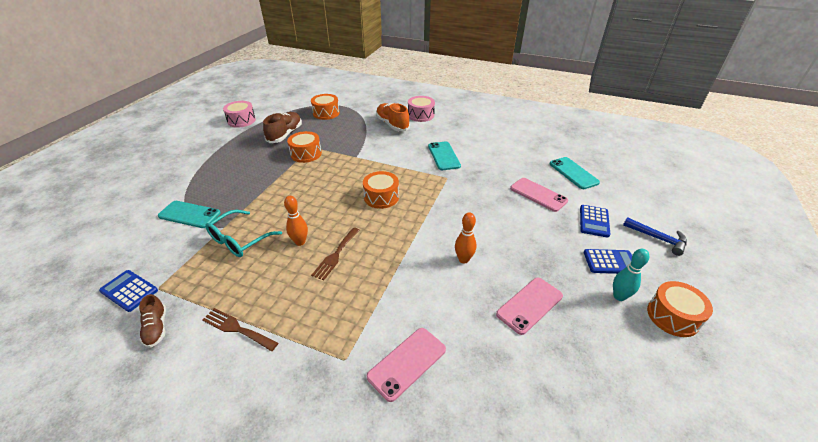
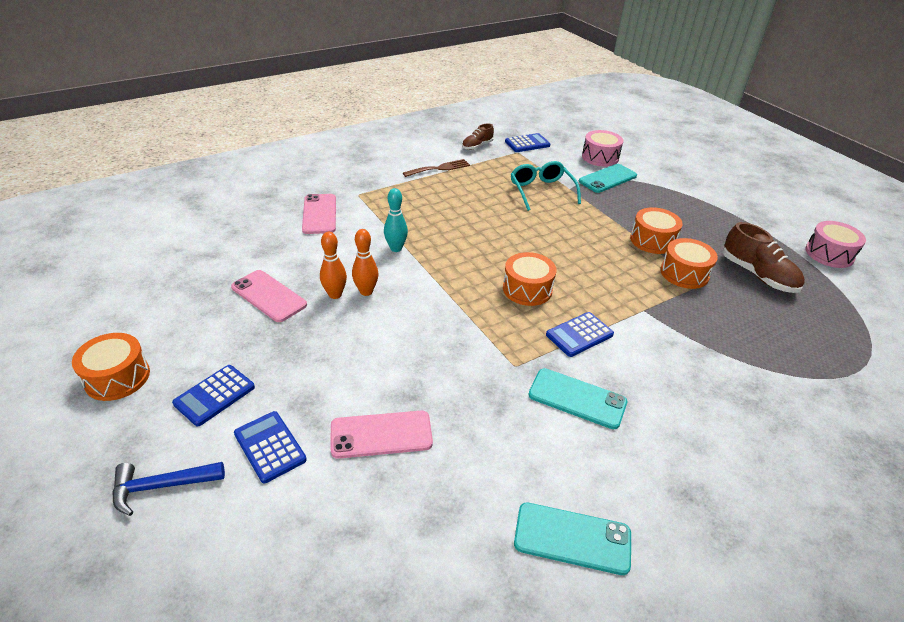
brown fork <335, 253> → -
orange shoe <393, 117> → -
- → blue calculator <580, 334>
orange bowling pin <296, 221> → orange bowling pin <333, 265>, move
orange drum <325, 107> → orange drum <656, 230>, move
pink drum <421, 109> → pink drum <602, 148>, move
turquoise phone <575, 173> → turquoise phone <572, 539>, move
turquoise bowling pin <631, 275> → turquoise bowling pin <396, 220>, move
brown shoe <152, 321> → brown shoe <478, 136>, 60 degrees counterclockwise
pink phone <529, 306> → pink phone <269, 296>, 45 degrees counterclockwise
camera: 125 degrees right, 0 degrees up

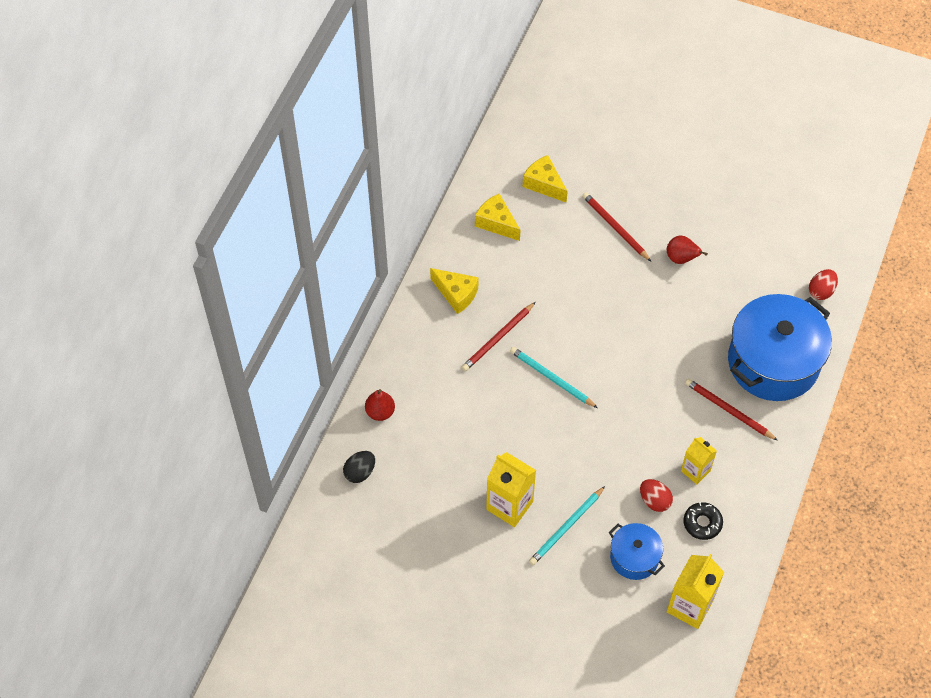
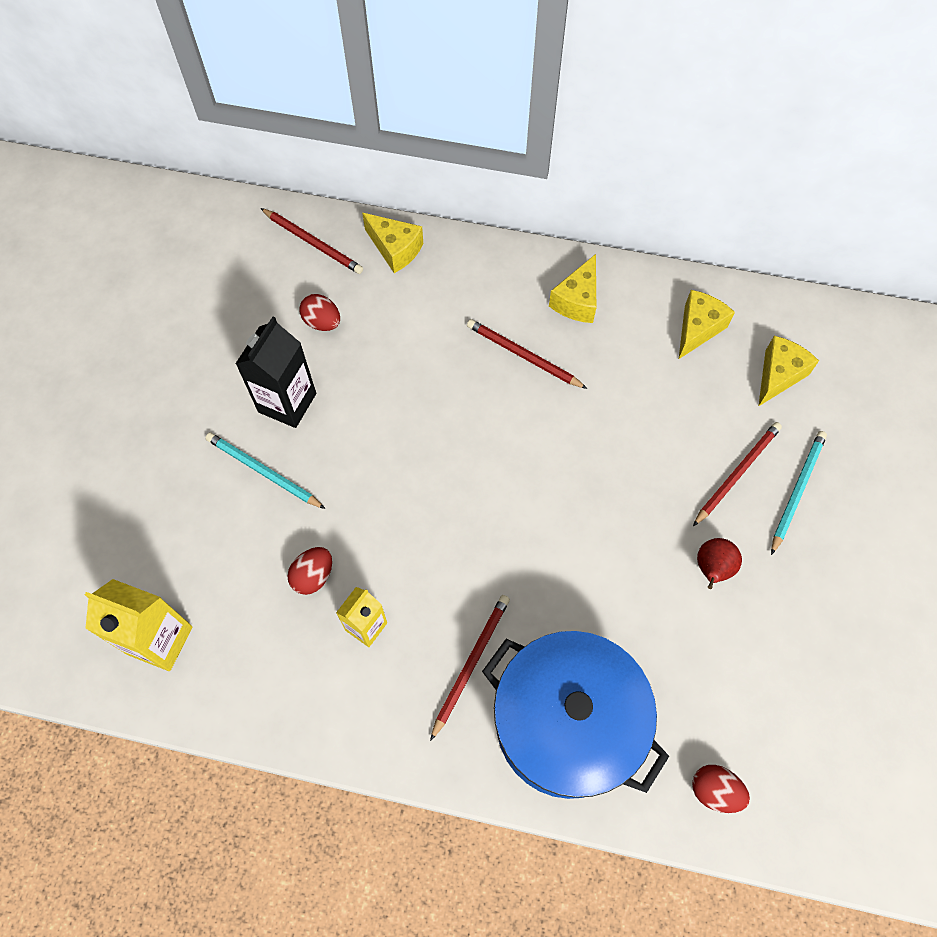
blue pot <637, 551> → -
black donut <703, 521> → -
- → red egg <320, 312>
turquoise pencil <554, 377> → turquoise pencil <799, 493>, move
black egg <359, 467> → red pencil <311, 241>
red pear <380, 405> → yellow cheese <392, 243>
yellow carton <511, 489> → black carton <276, 372>
camera: 80 degrees right, 5 degrees up

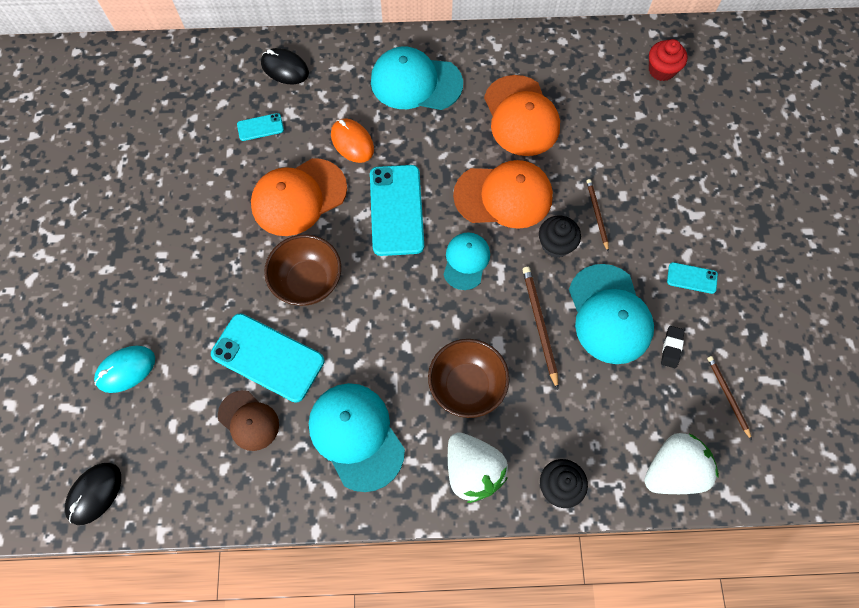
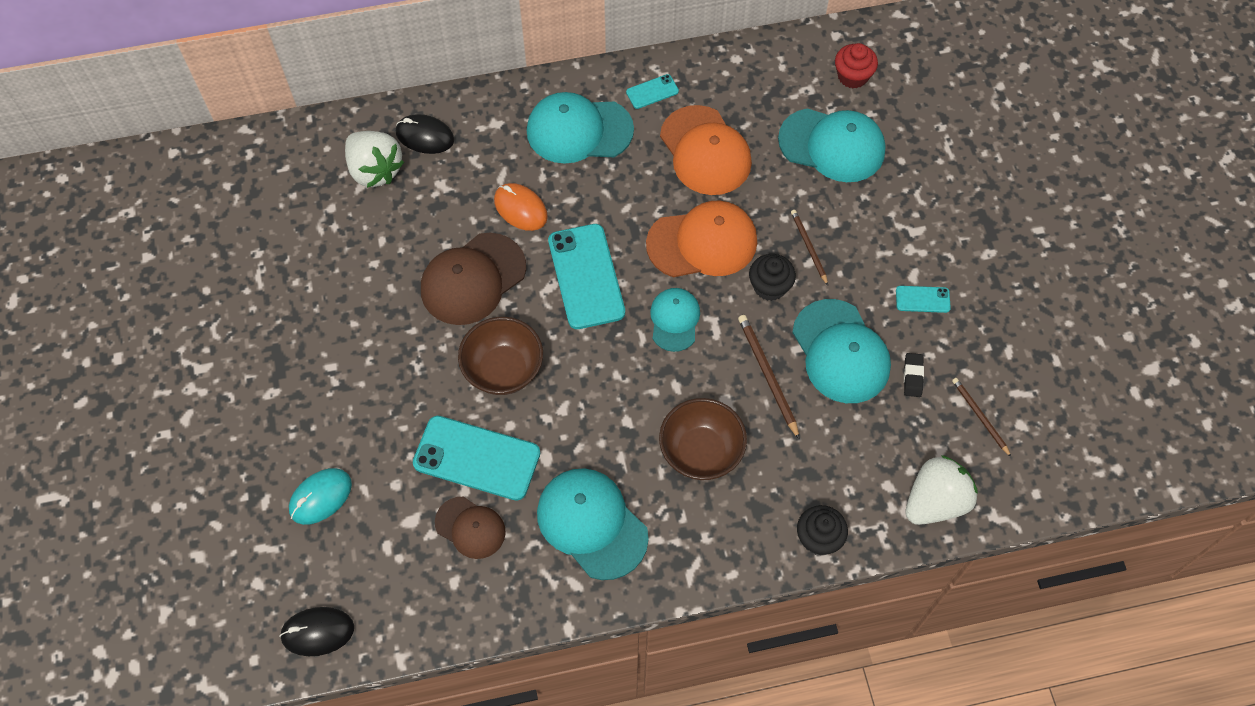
- → turquoise cap <832, 145>
turquoise phone <260, 127> → turquoise phone <652, 91>, move
white strawberry <478, 467> → white strawberry <374, 159>, move
orange cap <299, 197> → brown cap <473, 279>
black mouse <93, 494> → black mouse <316, 631>, 60 degrees clockwise
camera: 10 degrees left, 5 degrees down

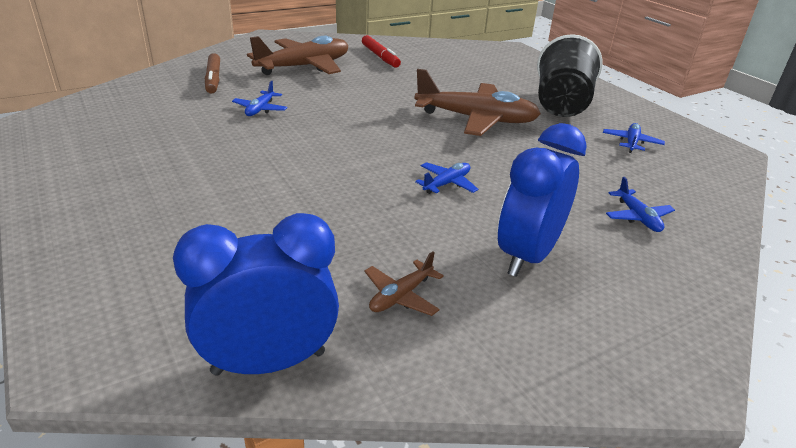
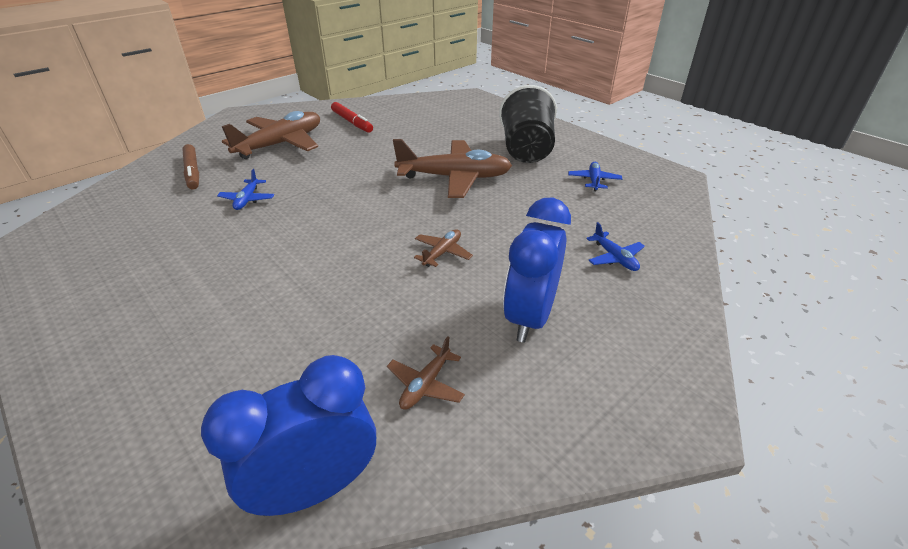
blue plane <447, 178> → brown plane <443, 248>
camera: 10 degrees left, 5 degrees up

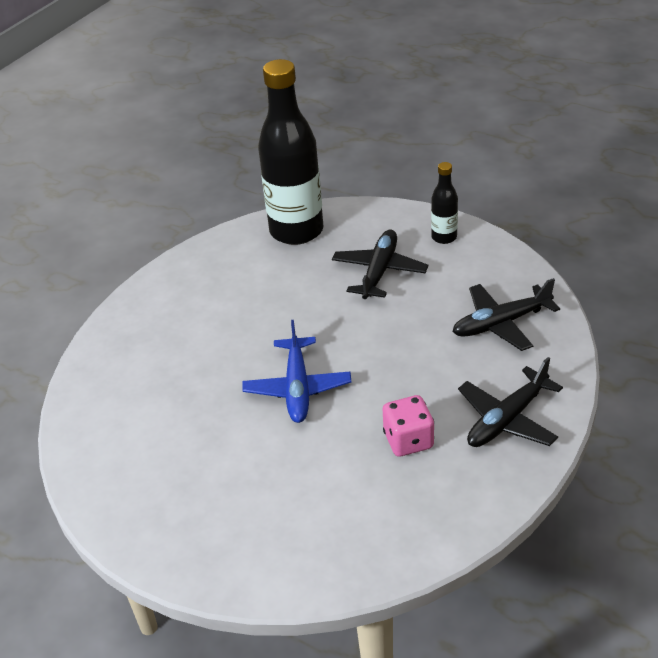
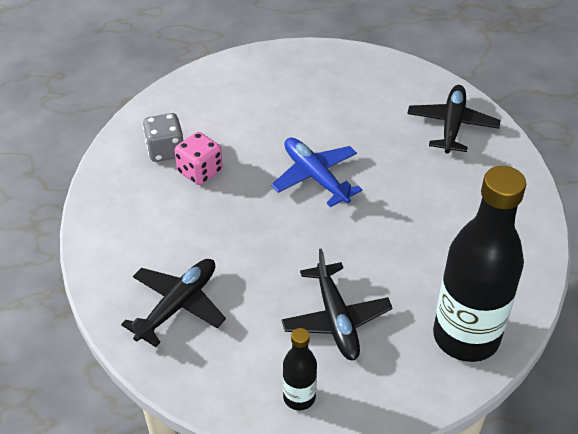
- → grey dice <163, 137>
black plane <510, 402> → black plane <453, 119>, move
camera: 145 degrees right, 5 degrees up

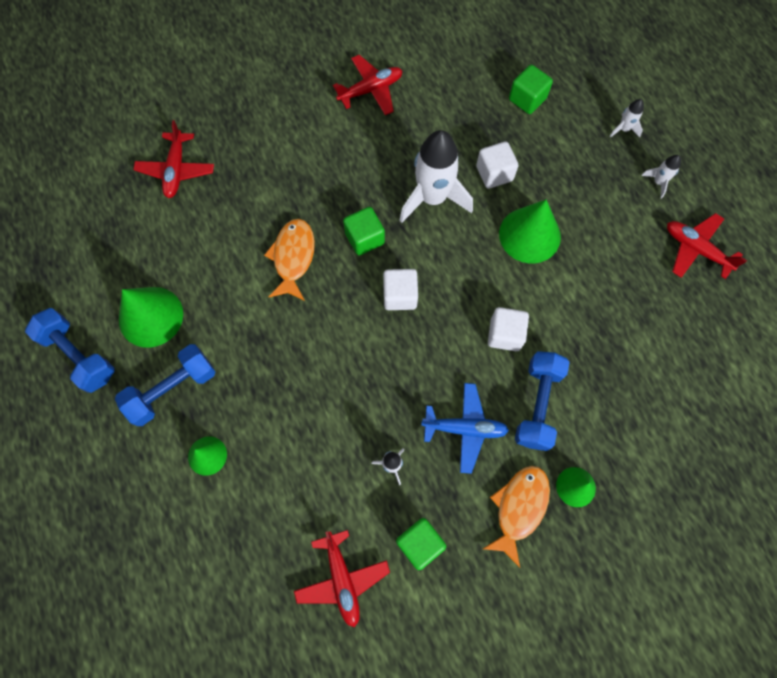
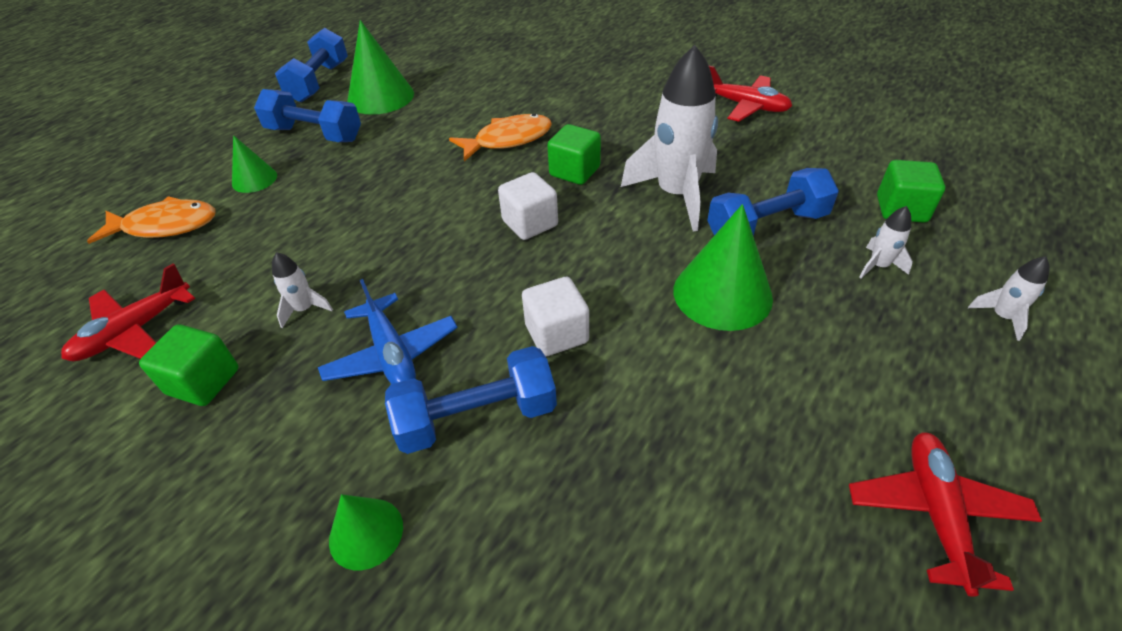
red plane <173, 159> → -
orange fish <516, 517> → orange fish <151, 220>, move
white rocket <661, 176> → white rocket <886, 242>, move
white cube <497, 165> → blue dumbbell <773, 202>
camera: 60 degrees right, 25 degrees down

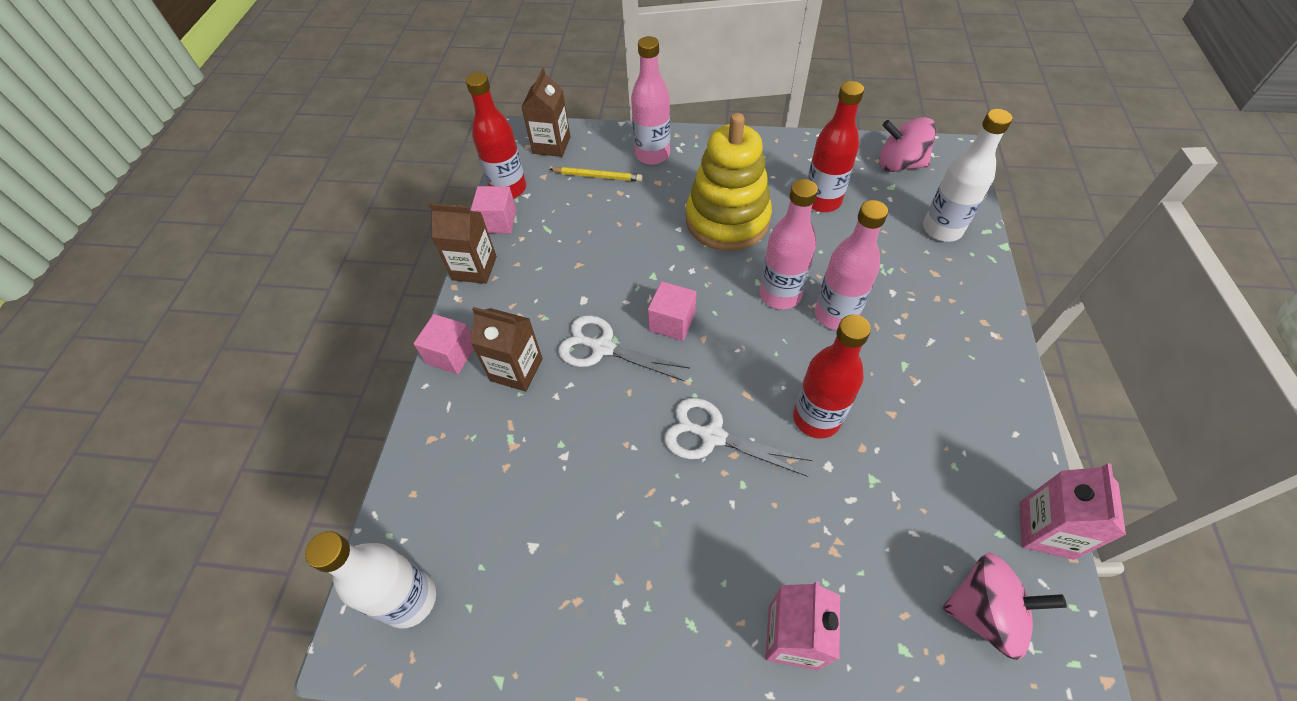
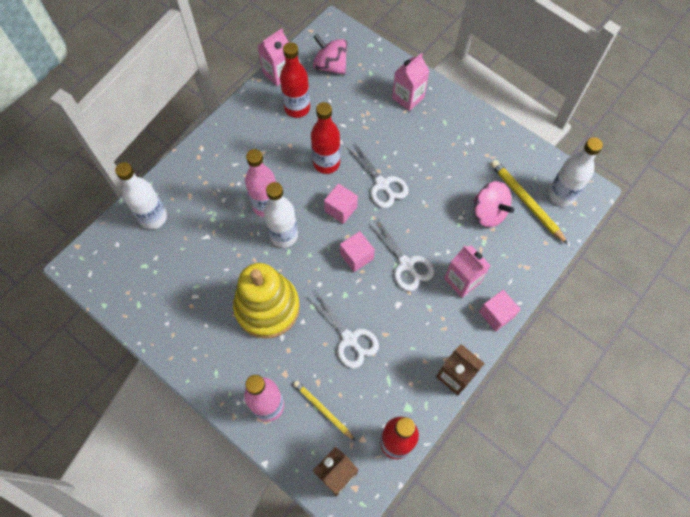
- → white scissors <343, 329>
- → yellow pencil <529, 202>
pink cube <494, 210> → pink cube <341, 204>, move
red bottle <835, 146> → red bottle <295, 80>, move
pink spinning top <907, 144> → pink spinning top <494, 204>, move
brown carton <506, 349> → pink carton <467, 271>
pink bottle <788, 244> → white bottle <281, 215>
camera: 150 degrees left, 10 degrees up

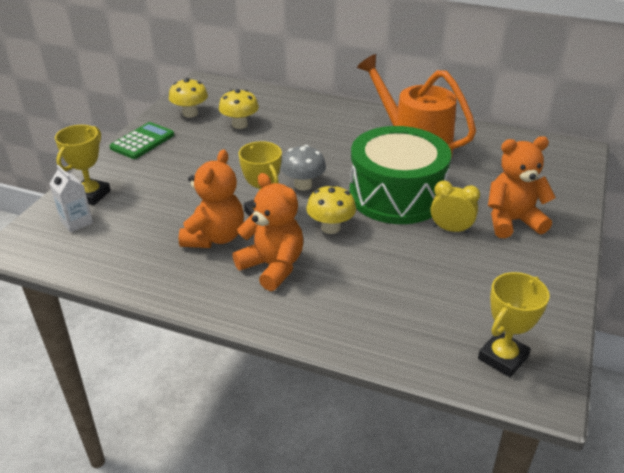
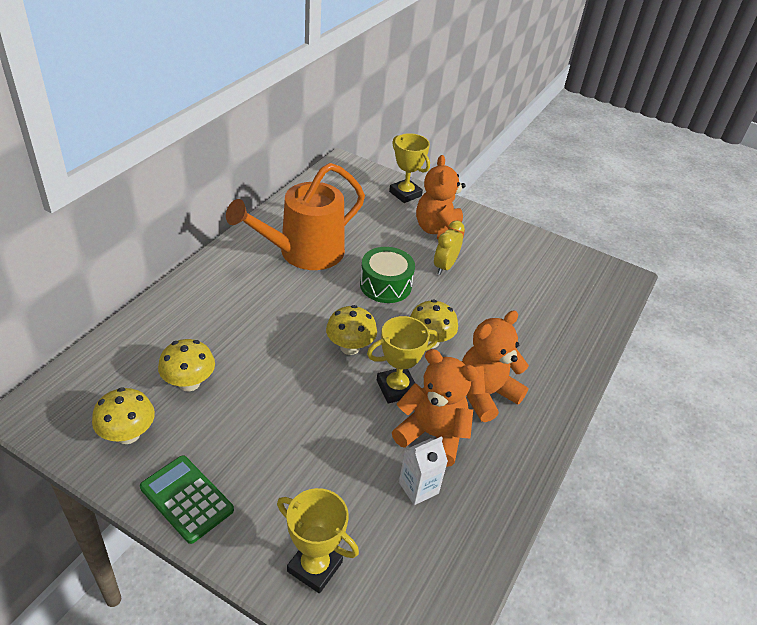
white carton <71, 198> → white carton <423, 470>, move
yellow trophy <514, 325> → yellow trophy <409, 168>, move
grey mushroom <303, 168> → yellow mushroom <351, 330>
green drum <401, 175> → green drum <387, 275>, x0.55
camera: 85 degrees left, 5 degrees up

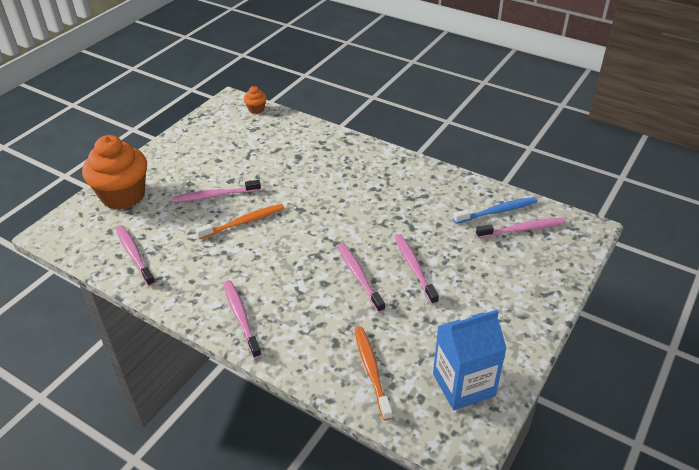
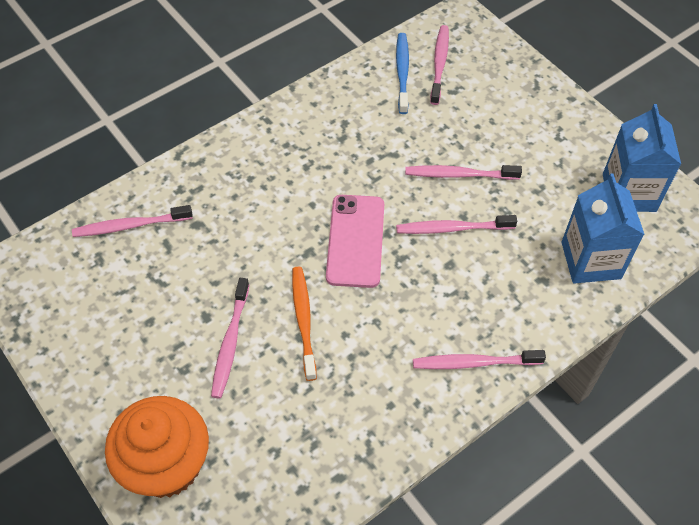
orange cupcake <255, 100> → -
- → pink phone <355, 241>
pink toothbrush <135, 255> → pink toothbrush <132, 221>, move
orange toothbrush <373, 373> → blue carton <603, 228>
camera: 70 degrees left, 15 degrees up

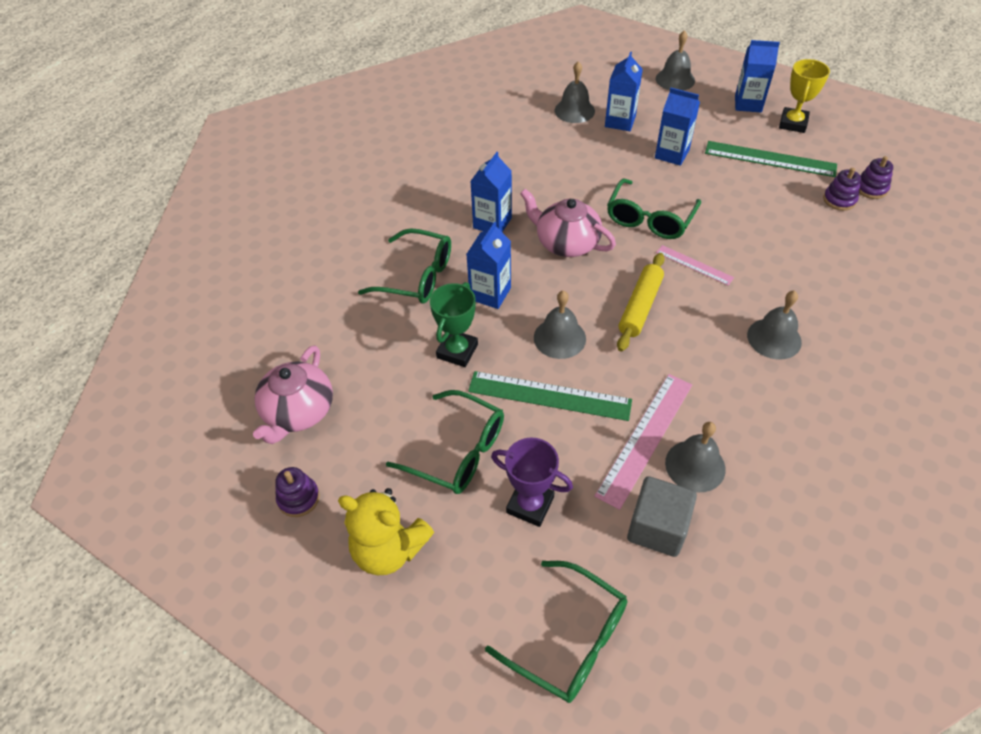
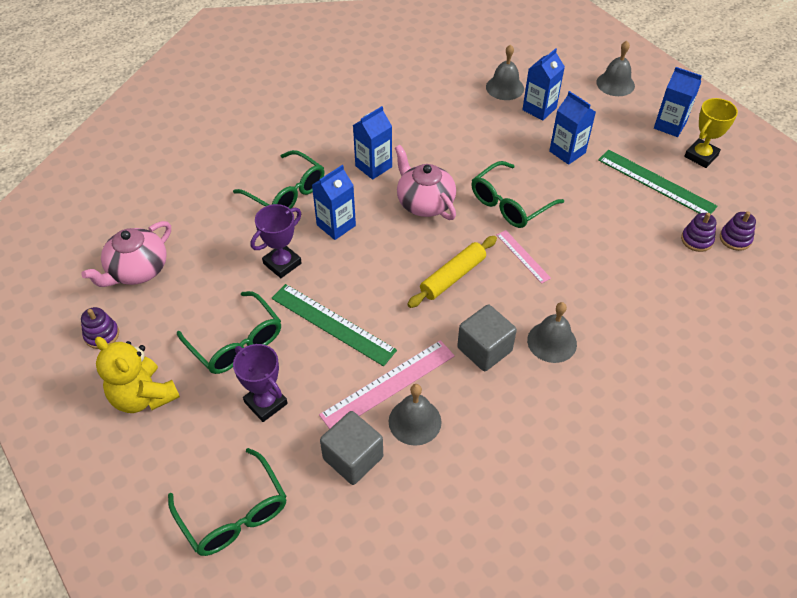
grey bell <560, 324> → -
- → grey cube <487, 337>
green trophy <454, 324> → purple trophy <276, 241>
camera: 20 degrees right, 0 degrees up

